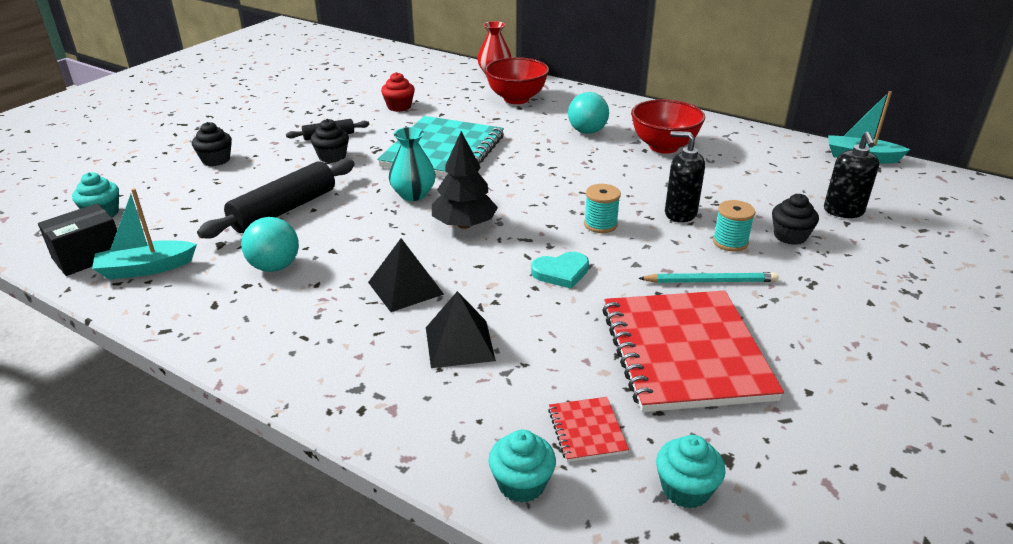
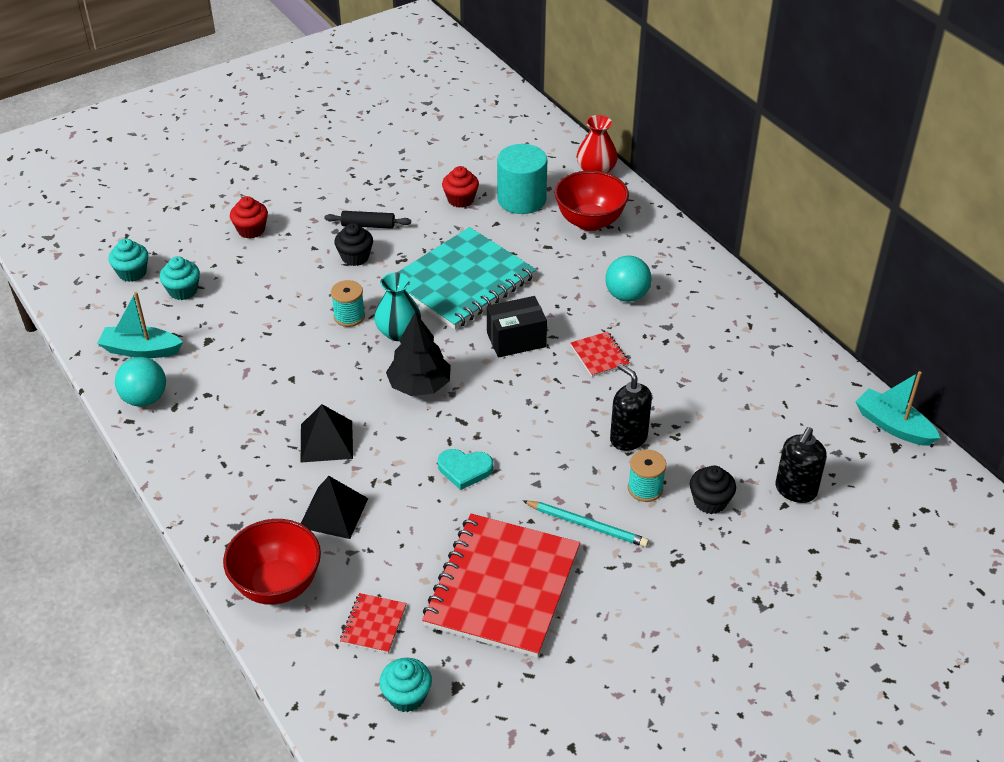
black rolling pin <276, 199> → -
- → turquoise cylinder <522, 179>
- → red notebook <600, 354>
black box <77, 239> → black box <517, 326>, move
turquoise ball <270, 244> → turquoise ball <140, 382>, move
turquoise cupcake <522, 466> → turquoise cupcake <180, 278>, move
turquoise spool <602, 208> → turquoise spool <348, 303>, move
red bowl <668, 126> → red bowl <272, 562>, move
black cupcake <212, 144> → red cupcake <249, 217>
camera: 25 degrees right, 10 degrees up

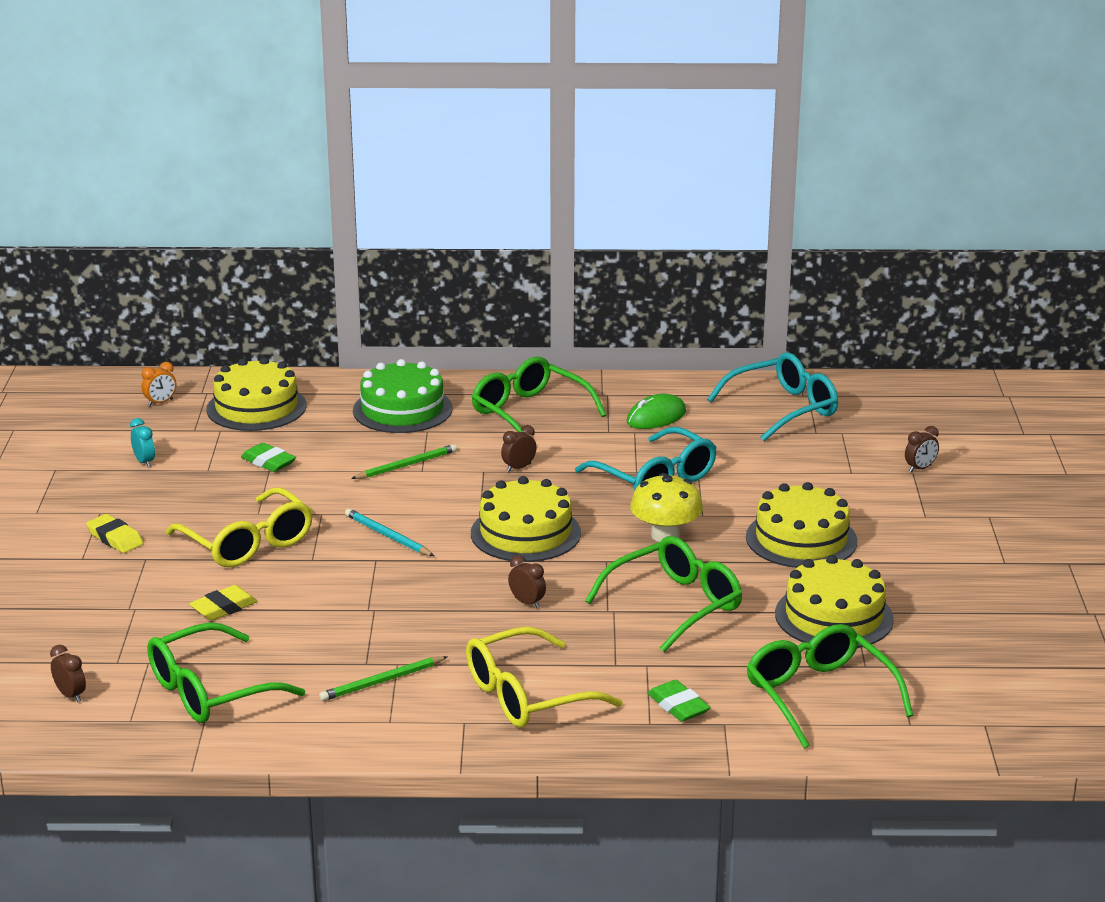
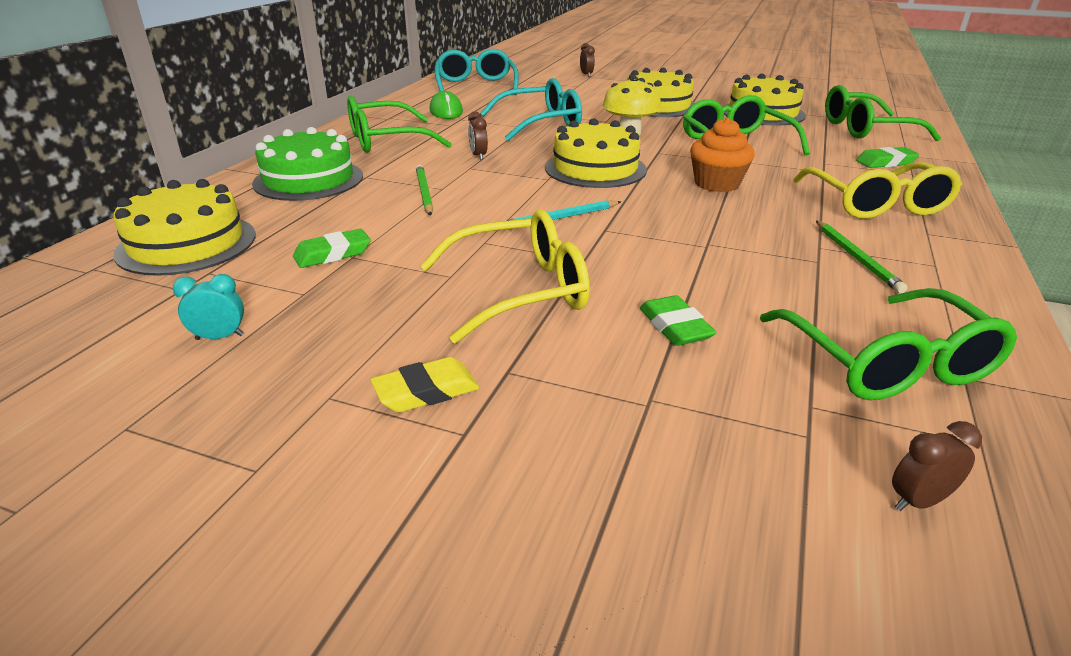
orange clock <158, 384> → -
brown clock <527, 581> → orange cupcake <722, 154>
yellow eraser <223, 603> → green eraser <678, 320>
camera: 70 degrees left, 5 degrees up

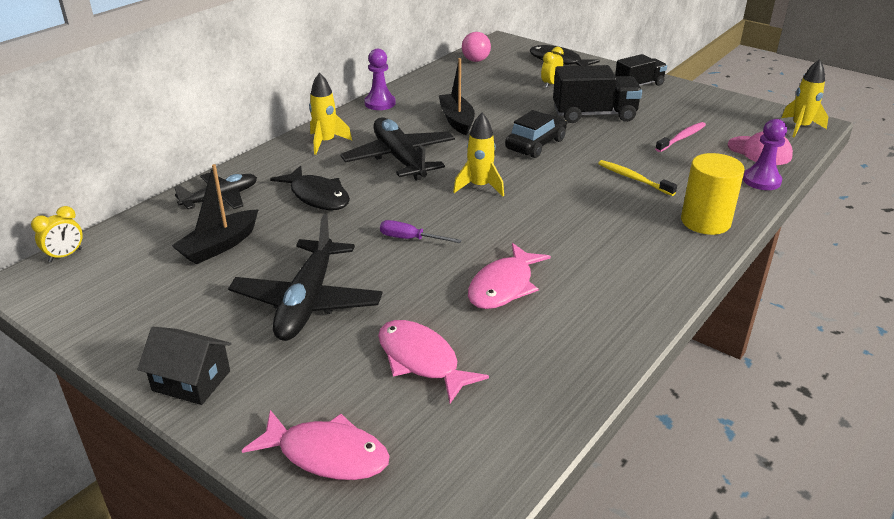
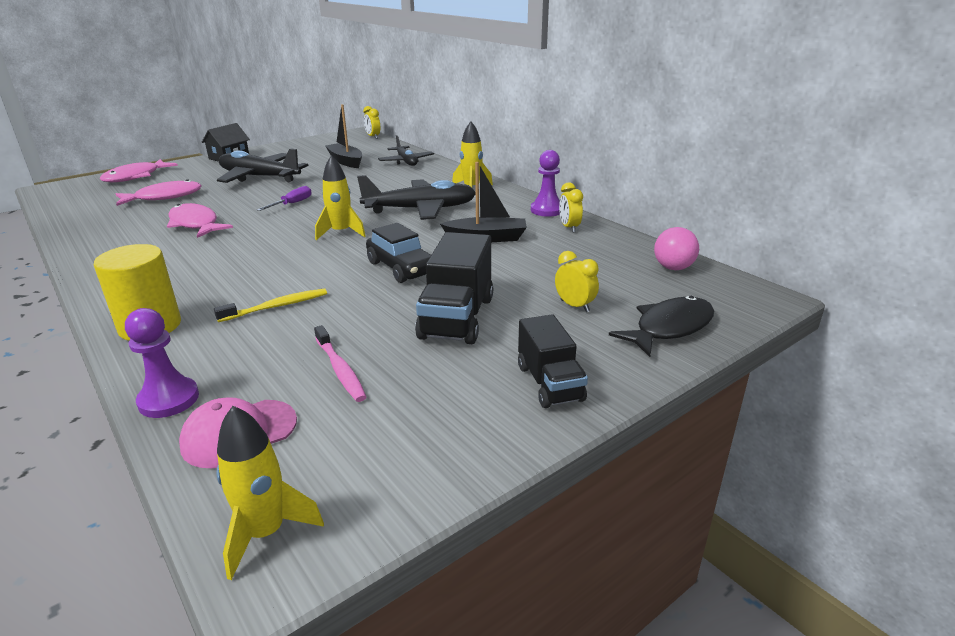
black fish <310, 188> → -
- → yellow clock <571, 207>
camera: 105 degrees right, 5 degrees down

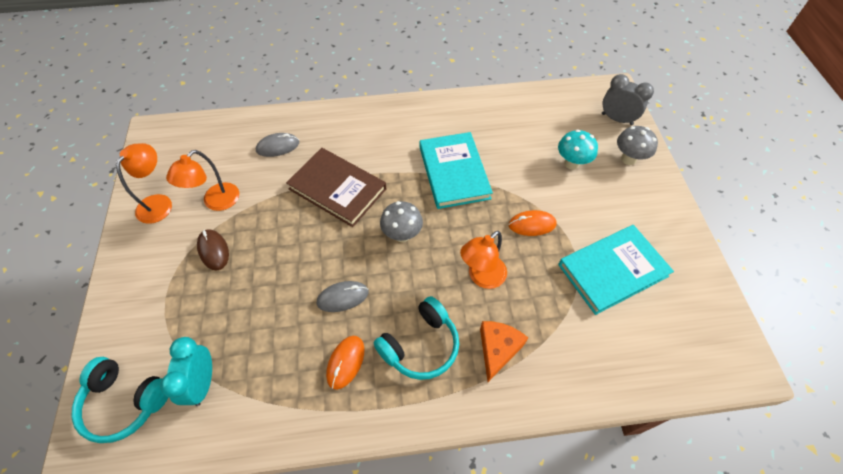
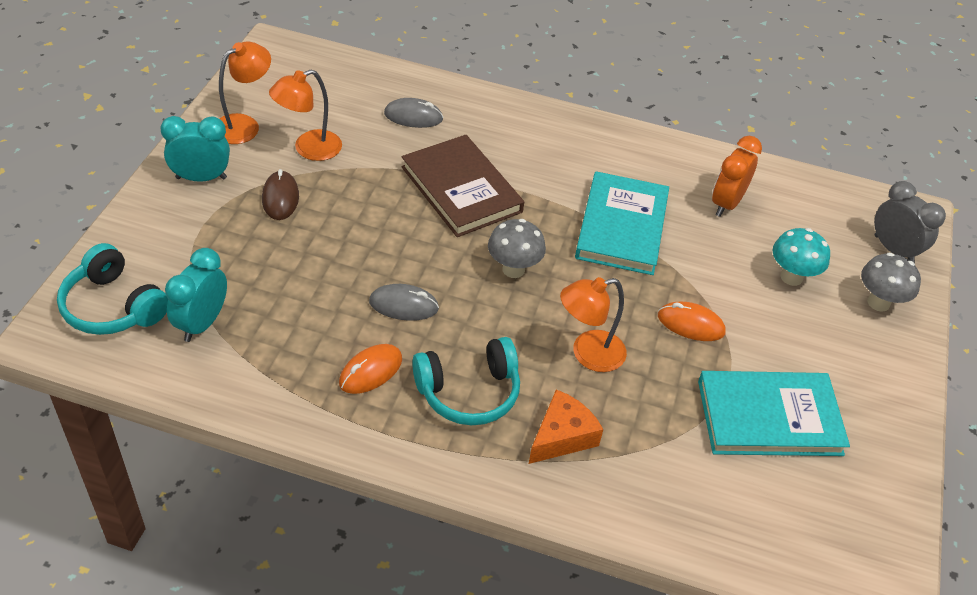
- → turquoise clock <195, 149>
- → orange clock <737, 176>
camera: 20 degrees right, 10 degrees down

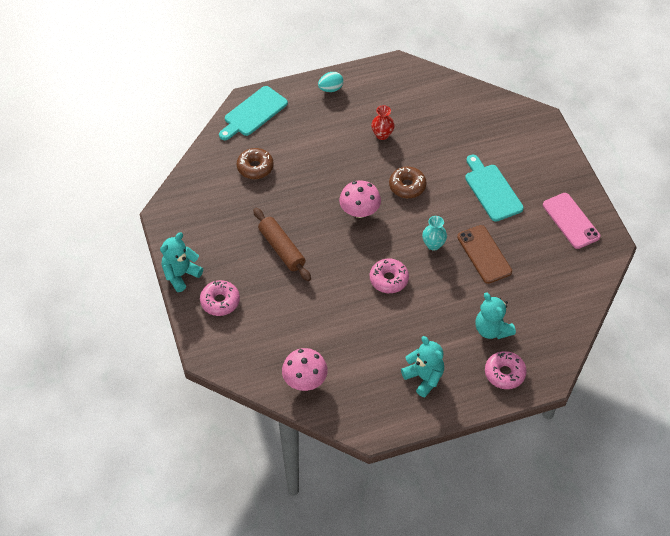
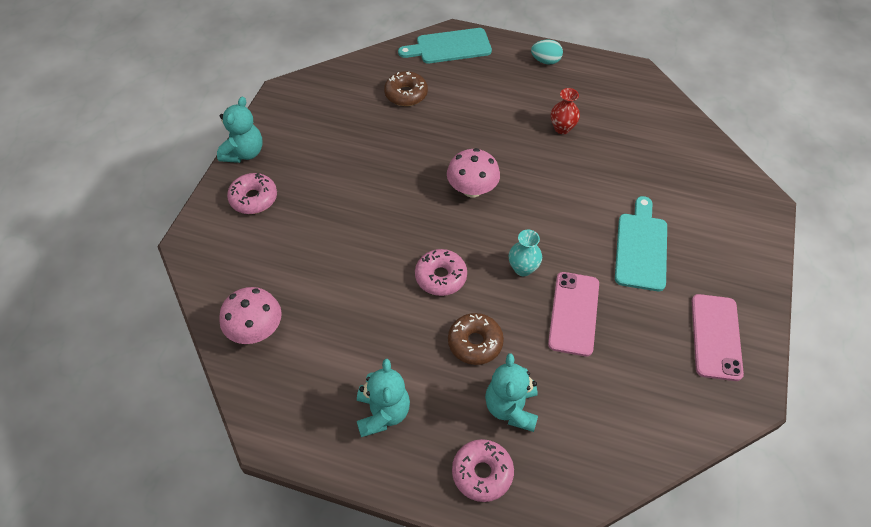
brown rolling pin <282, 244> → -
brown donut <407, 182> → brown donut <476, 339>, move
brown phone <484, 254> → pink phone <573, 314>
turquoise teddy bear <181, 262> → turquoise teddy bear <240, 130>, 120 degrees clockwise
camera: 35 degrees right, 0 degrees up

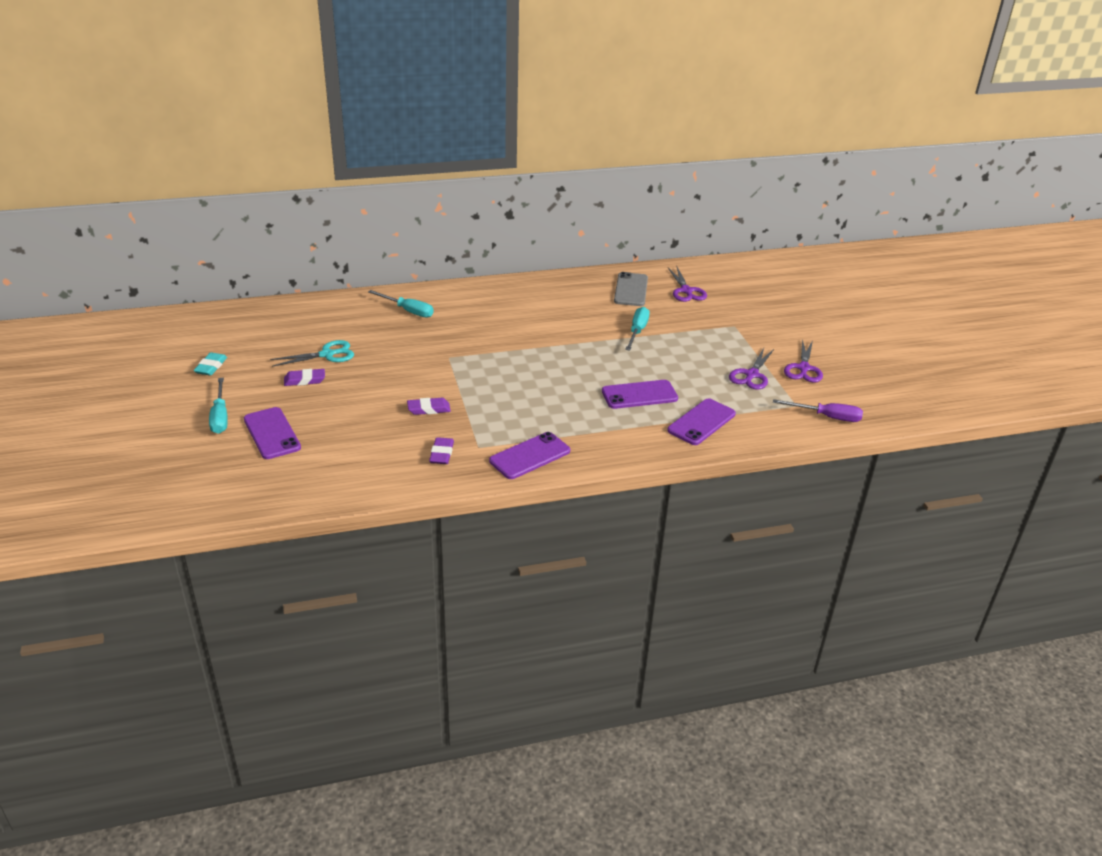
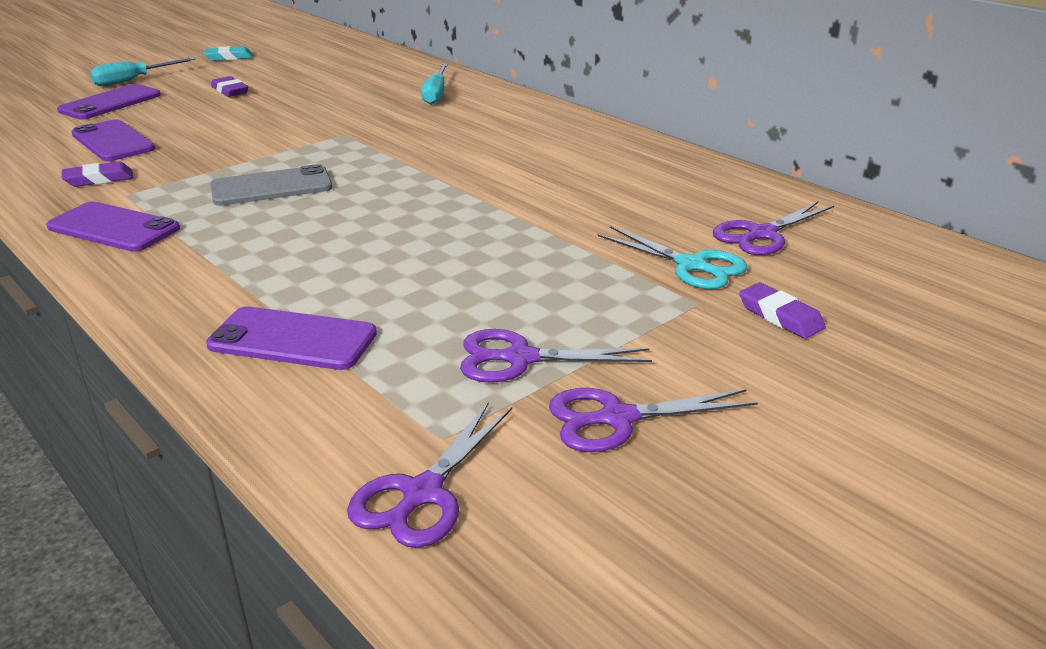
turquoise screwdriver <637, 329> → -
turquoise scissors <312, 353> → turquoise scissors <673, 257>, move
purple eraser <429, 406> → purple eraser <782, 311>, move
purple phone <640, 394> → purple phone <113, 140>, move
grey phone <631, 289> → grey phone <271, 185>, move
purple screwdriver <818, 410> → purple scissors <429, 475>
camera: 65 degrees right, 5 degrees down

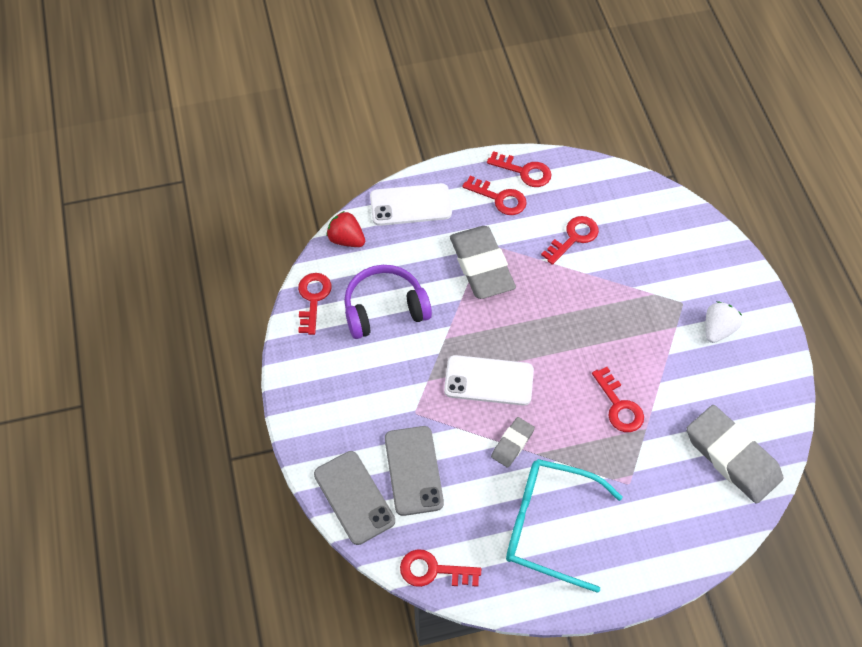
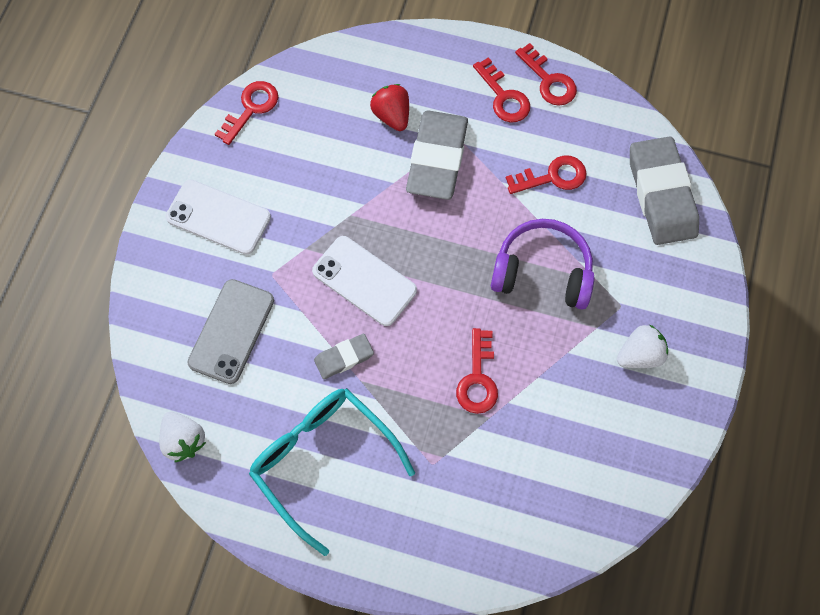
grey phone <354, 498> → -
red strawberry <346, 229> → red strawberry <389, 107>, move
purple headphones <388, 302> → purple headphones <542, 264>, move
white phone <411, 204> → white phone <218, 217>, move
grey eraser <734, 454> → grey eraser <664, 190>, move
red key <440, 568> → white strawberry <182, 437>
camera: 30 degrees right, 10 degrees up

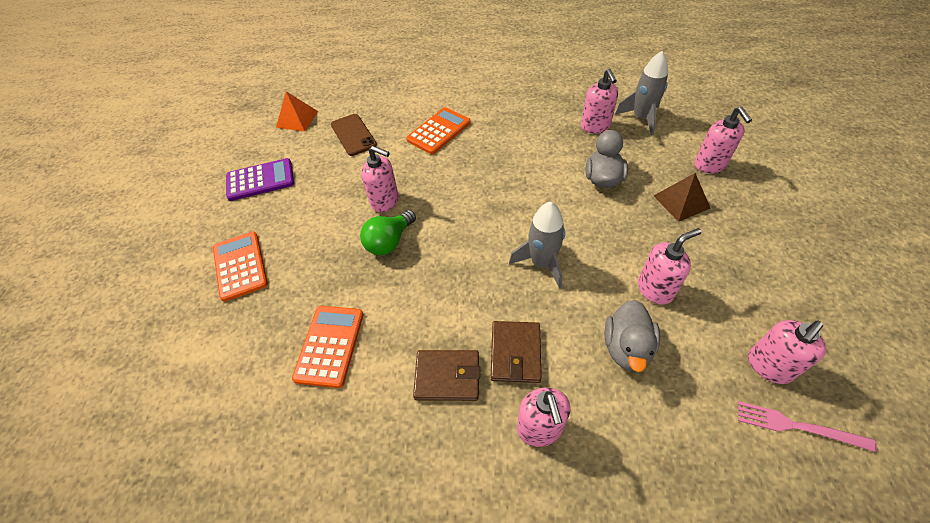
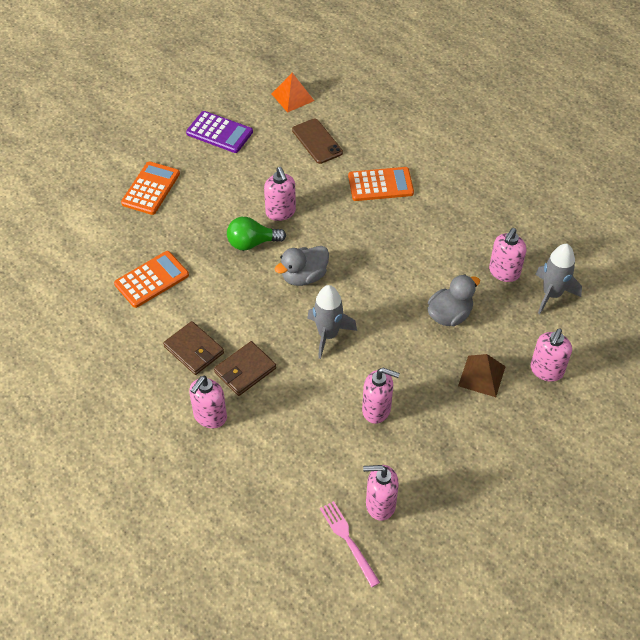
grey duck <632, 336> → grey duck <302, 266>, move
brown phone <354, 135> → brown phone <317, 141>, 45 degrees counterclockwise
camera: 40 degrees right, 0 degrees up

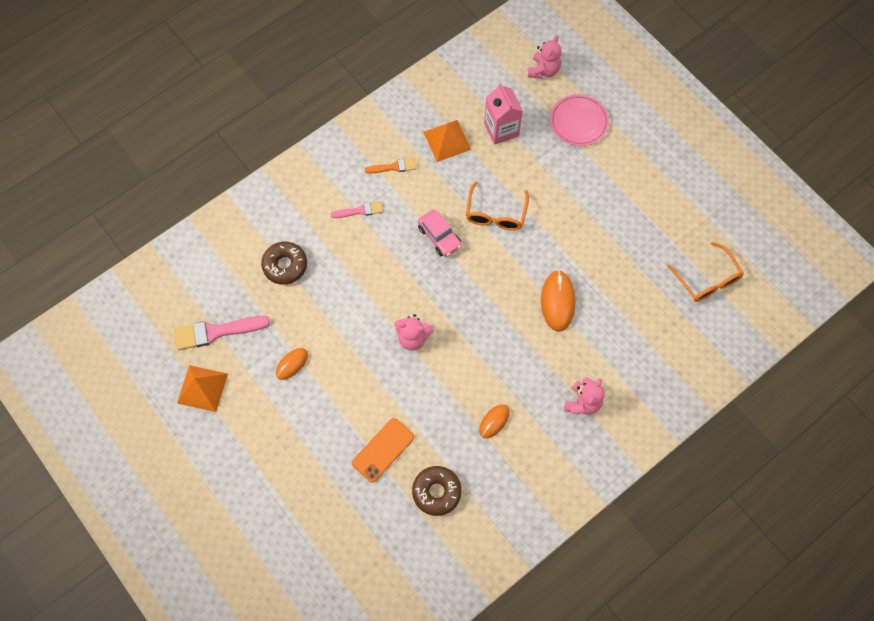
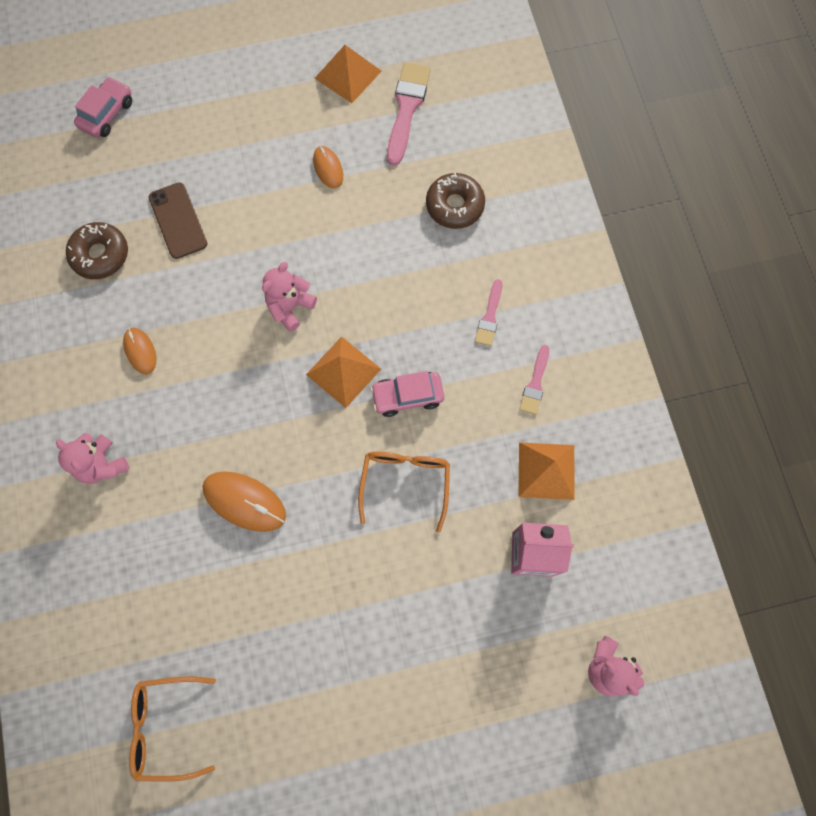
pink plate <579, 120> → -
- → pink car <103, 107>
- → orange pyramid <343, 372>
orange phone <383, 450> → brown phone <178, 220>
orange brush <390, 166> → pink brush <534, 380>
orange glasses <497, 206> → orange glasses <404, 492>, 60 degrees clockwise
camera: 115 degrees right, 5 degrees up

